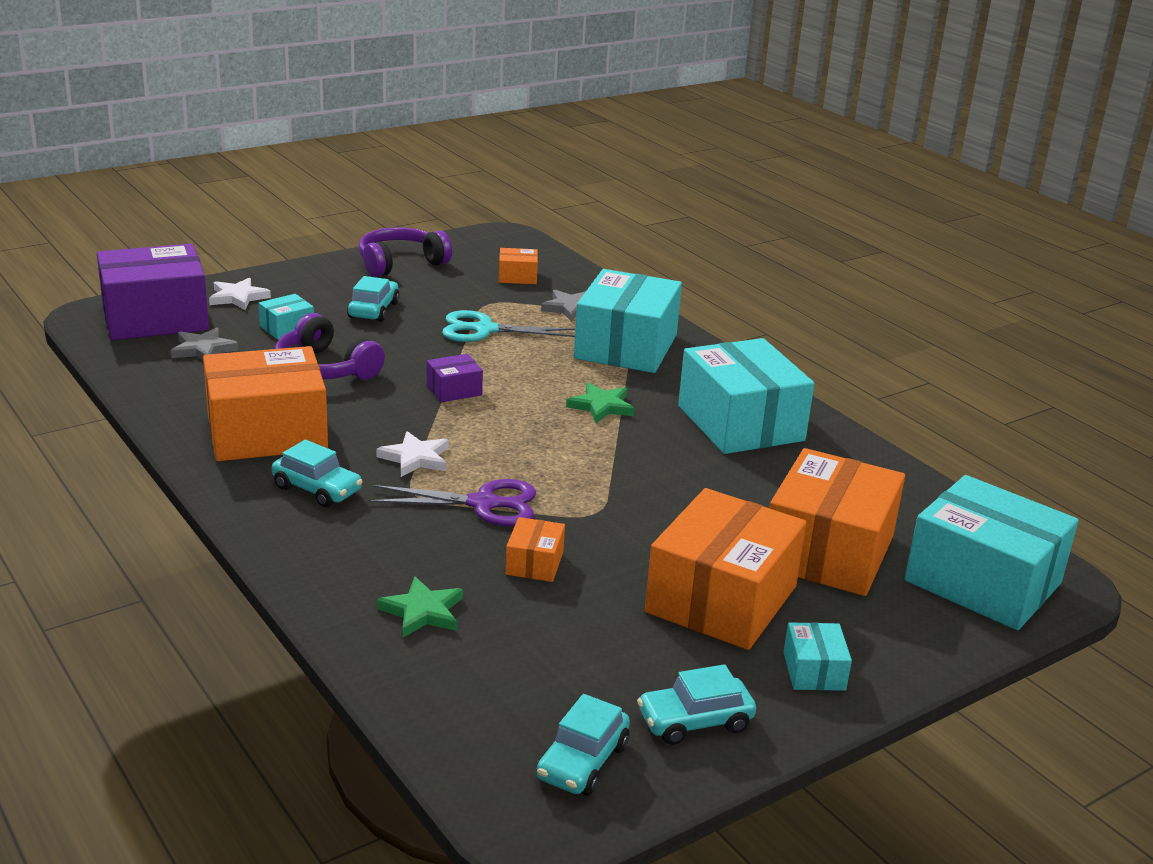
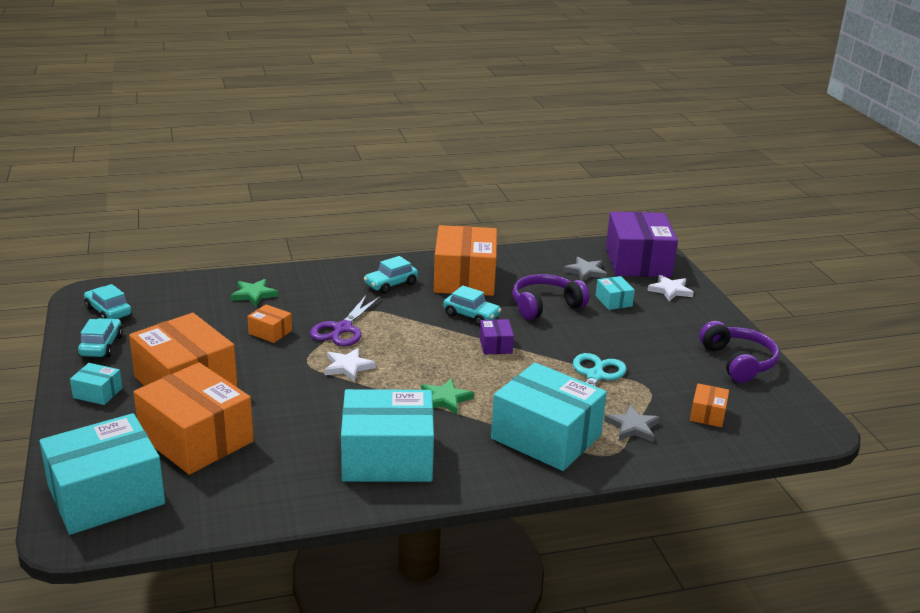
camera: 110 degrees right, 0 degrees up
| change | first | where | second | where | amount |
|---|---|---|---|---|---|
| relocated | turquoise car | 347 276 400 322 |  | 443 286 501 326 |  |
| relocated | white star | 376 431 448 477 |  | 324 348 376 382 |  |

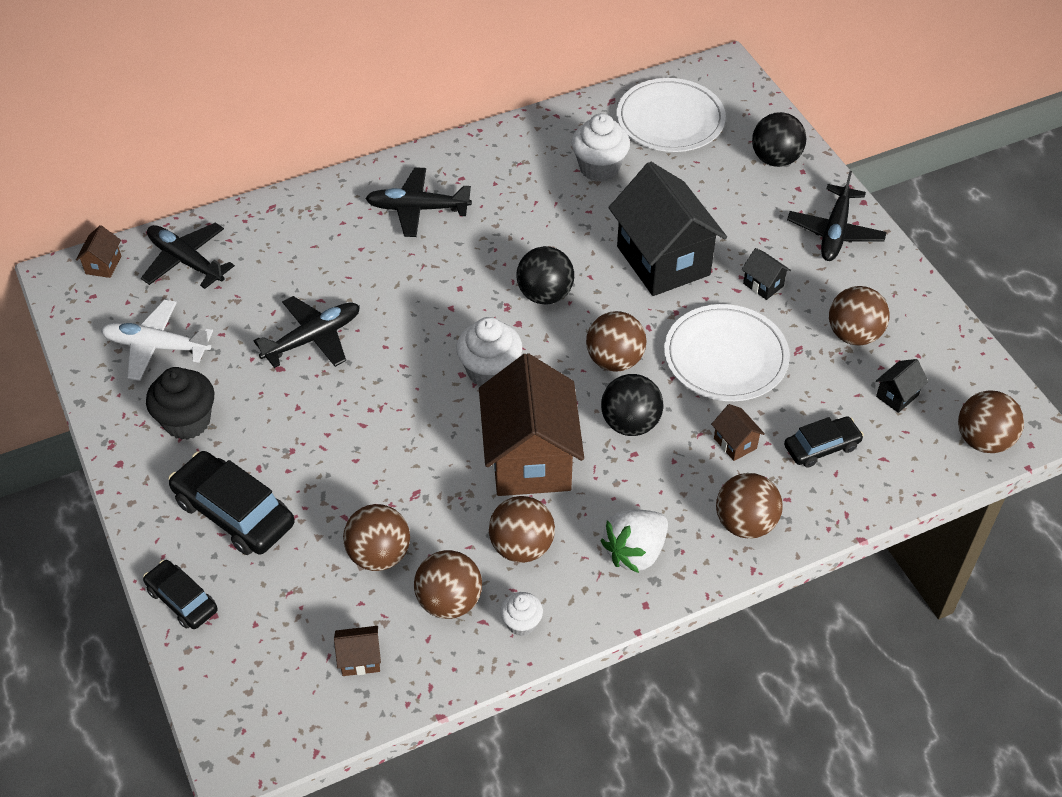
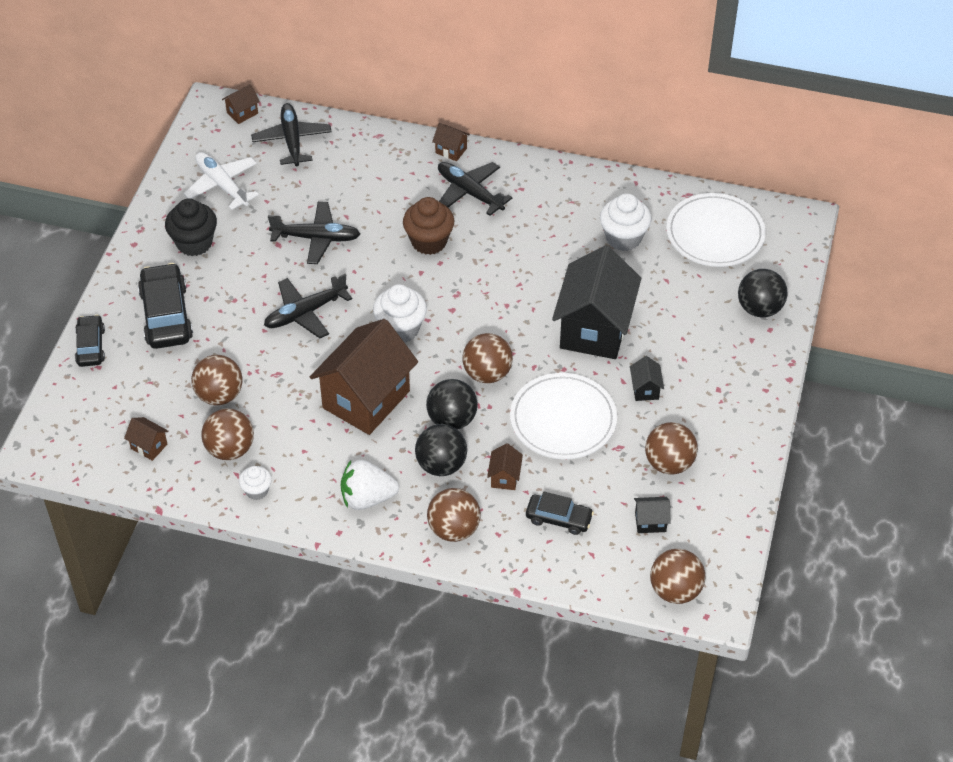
camera: 40 degrees right, 0 degrees up
| change | first | where | second | where | amount |
|---|---|---|---|---|---|
| relocated | black plane | 787 171 887 261 |  | 264 273 352 338 |  |
| relocated | black ball | 516 246 574 305 |  | 415 424 467 476 |  |
| missing | brown ball | 489 496 555 563 |  |  |  |
| appeared |  |  | brown house | 432 123 470 162 |  |
| appeared |  |  | brown cupcake | 403 197 454 255 |  |

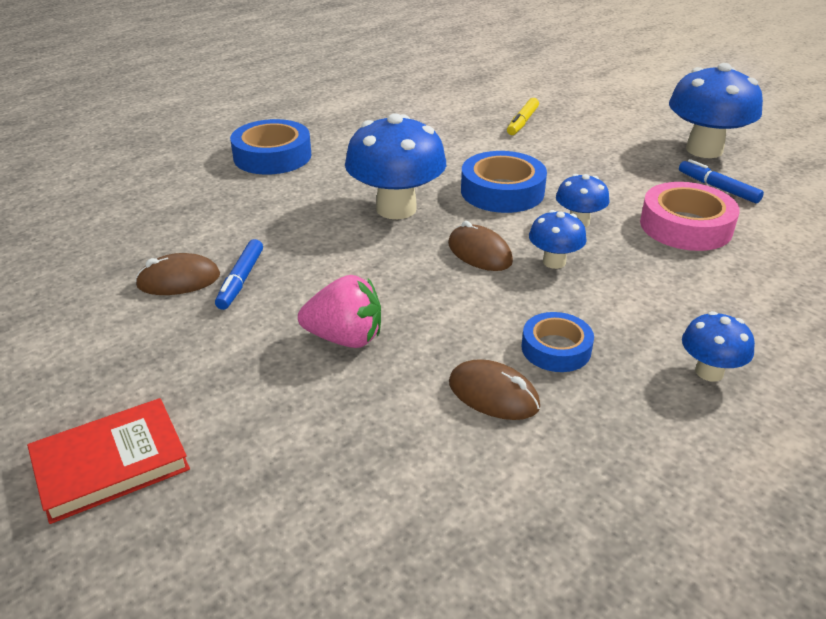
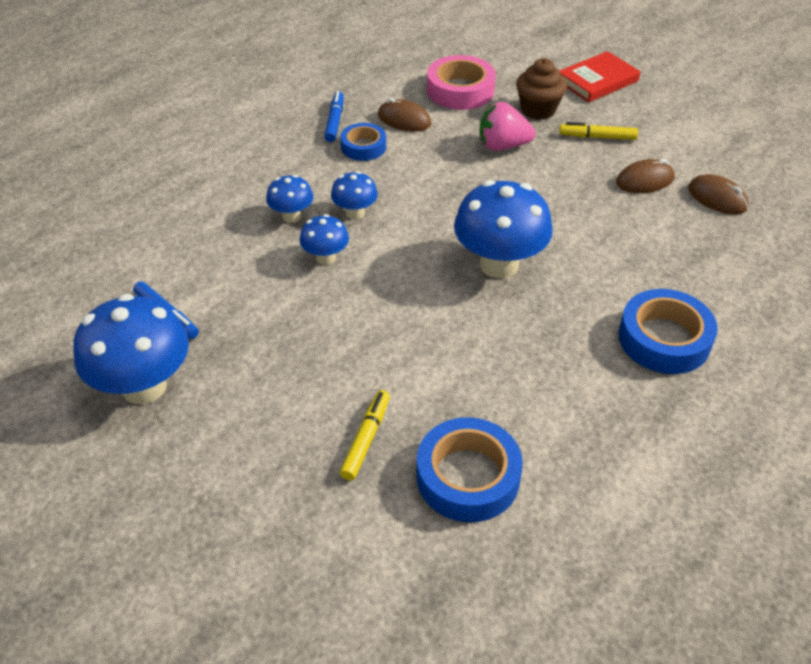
camera: 175 degrees right, 10 degrees up
| change | first | where | second | where | amount |
|---|---|---|---|---|---|
| relocated | blue tape | 461 151 547 213 |  | 417 417 523 522 |  |
| relocated | pink tape | 640 182 740 251 |  | 427 55 496 110 |  |
| relocated | brown mouse | 448 221 513 271 |  | 688 174 749 215 |  |
| relocated | blue marker | 215 239 263 310 |  | 324 91 344 142 |  |
| relocated | blue mushroom | 682 311 755 382 |  | 266 175 313 223 |  |
| appeared |  |  | brown cupcake | 516 58 567 120 |  |
| appeared |  |  | yellow marker | 559 122 638 140 |  |

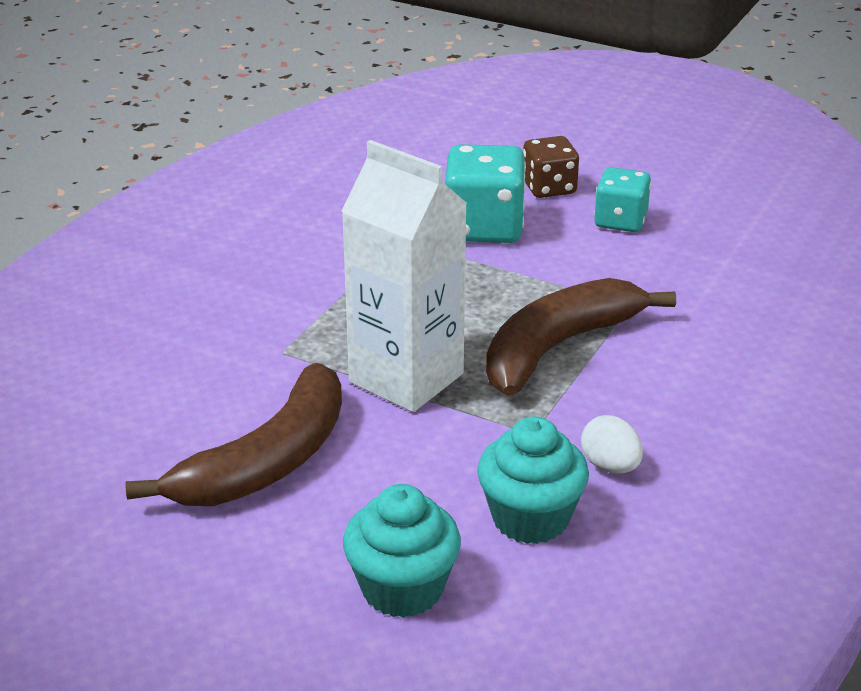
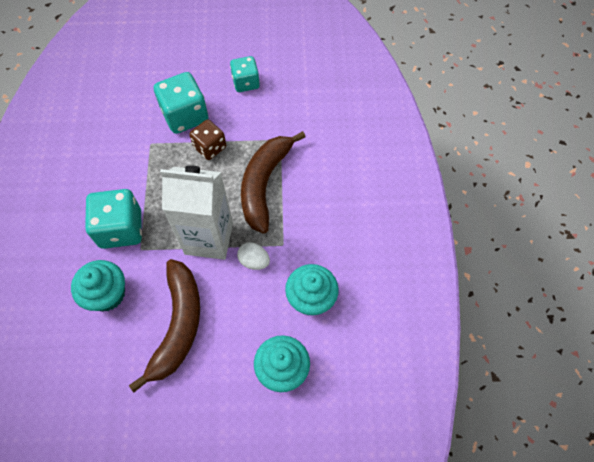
camera: 30 degrees left, 30 degrees up
| change | first | where | second | where | amount |
|---|---|---|---|---|---|
| relocated | brown dice | 523 136 579 198 |  | 189 119 226 160 |  |
| relocated | white egg | 581 415 643 473 |  | 237 242 270 270 |  |
| appeared |  |  | turquoise dice | 85 189 142 249 |  |
| appeared |  |  | turquoise cupcake | 71 260 125 311 |  |

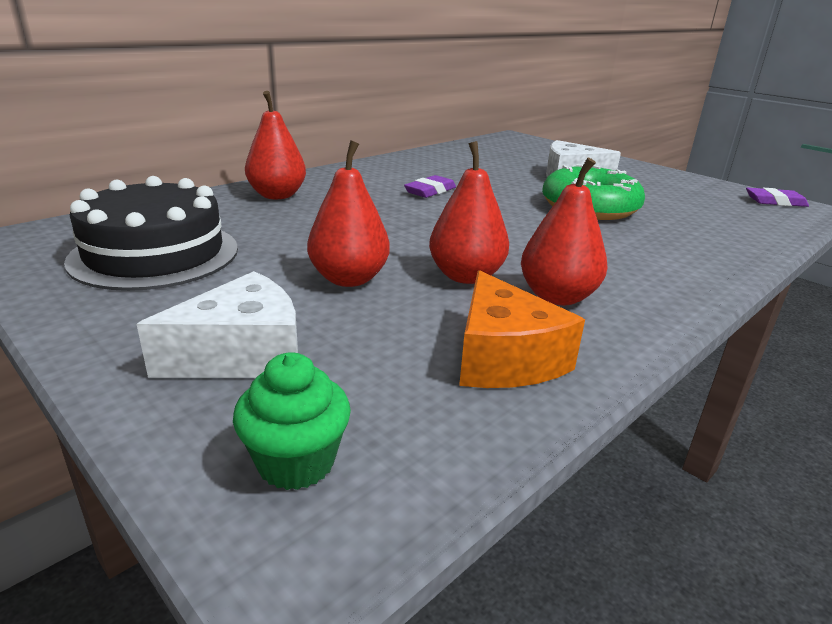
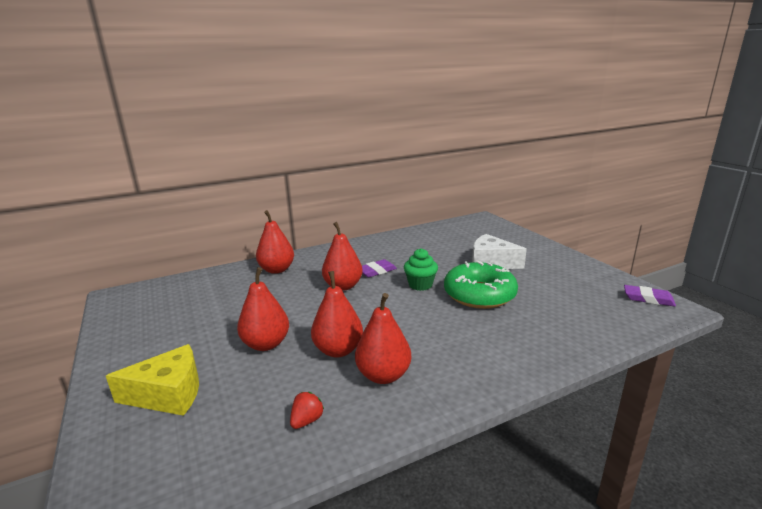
camera: 20 degrees right, 5 degrees down
| change | first | where | second | where | amount |
|---|---|---|---|---|---|
| missing | black cake | 64 176 238 291 |  |  |  |
| exchanged | orange cheese | 459 270 585 388 | red strawberry | 290 392 324 429 |  |
| colour | white cheese | 137 271 298 378 | yellow cheese | 106 344 199 416 |  |
| relocated | green cupcake | 233 352 351 490 |  | 404 248 438 291 |  |
| appeared |  |  | red pear | 322 222 363 291 |  |

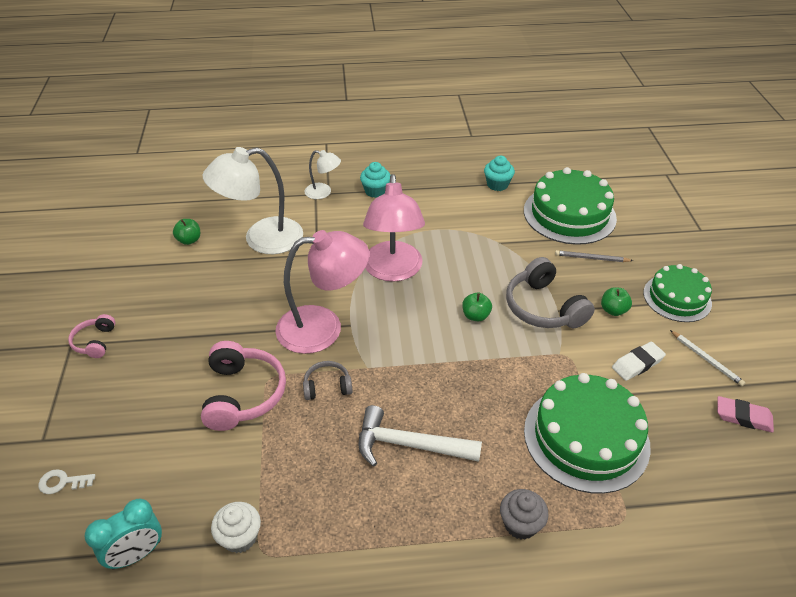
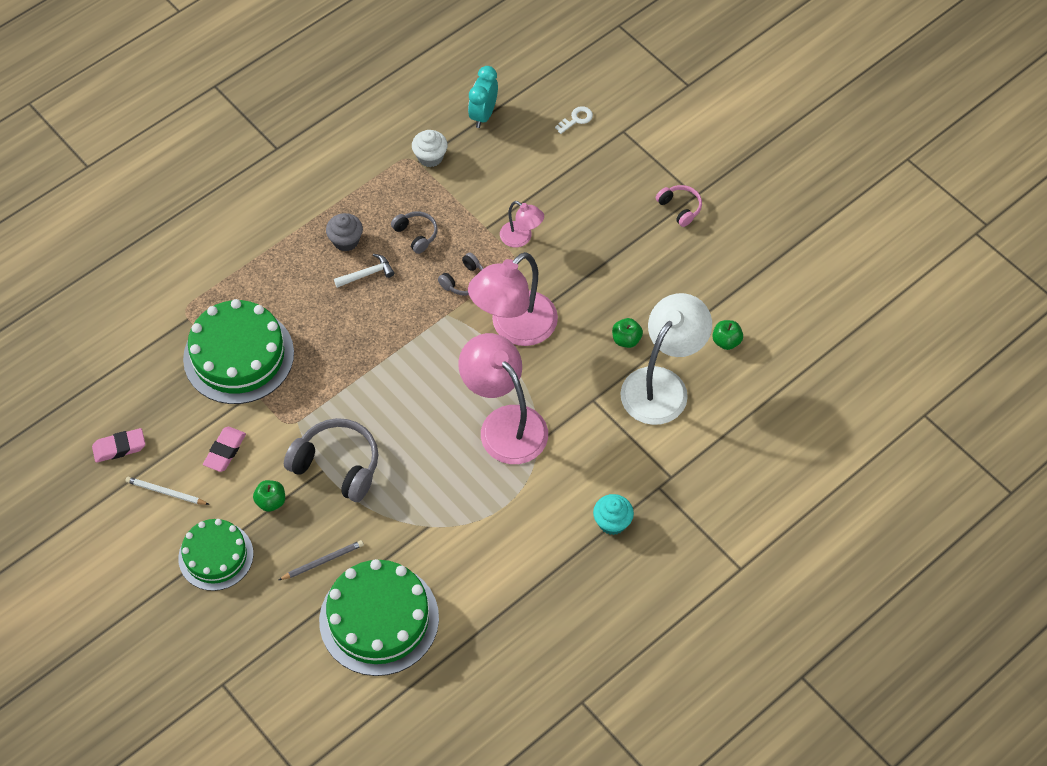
camera: 145 degrees right, 15 degrees up
| change | first | where | second | where | amount |
|---|---|---|---|---|---|
| missing | white lamp | 305 150 341 199 |  |  |  |
| missing | turquoise cupcake | 484 156 515 191 |  |  |  |
| relocated | green apple | 462 293 492 321 |  | 612 318 643 348 |  |
| exchanged | pink headphones | 201 341 286 431 | pink lamp | 500 201 544 247 |  |
| colour | white eraser | 612 342 666 381 | pink eraser | 203 427 246 472 |  |
| size | white hammer | 359 405 482 467 |  | 334 254 394 288 | x0.56 |
| relocated | grey cupcake | 500 489 549 539 |  | 326 213 363 251 |  |
| appeared |  |  | grey headphones | 391 211 438 254 |  |

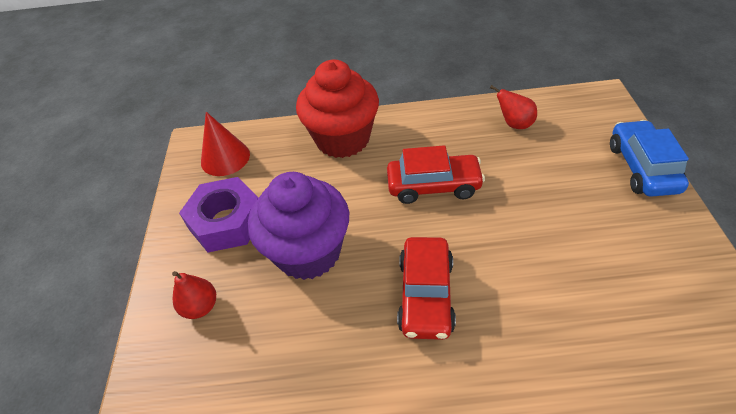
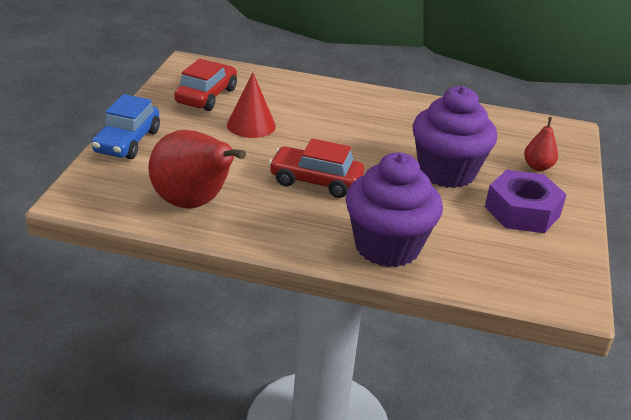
camera: 170 degrees left, 15 degrees down
| change | first | where | second | where | amount |
|---|---|---|---|---|---|
| colour | red cupcake | 296 60 379 158 | purple cupcake | 346 152 443 267 |  |
| size | red pear | 490 85 537 129 |  | 148 130 246 209 | x2.10 |
| relocated | red cone | 201 112 250 176 |  | 227 73 276 138 |  |
| relocated | red car | 397 237 456 340 |  | 174 59 237 111 |  |

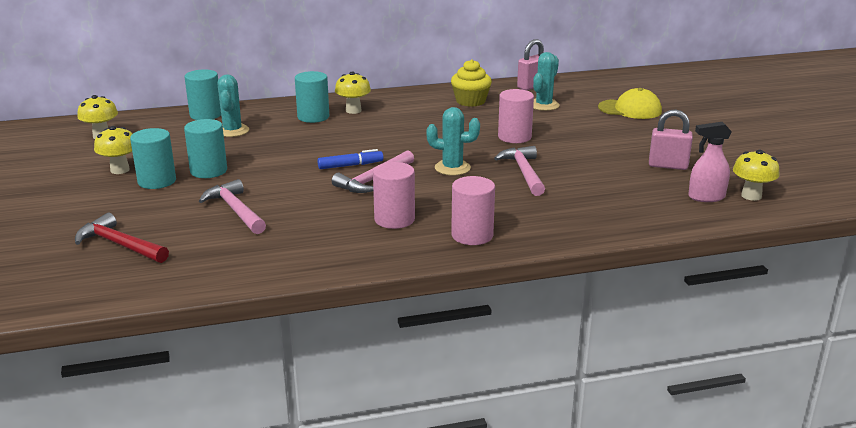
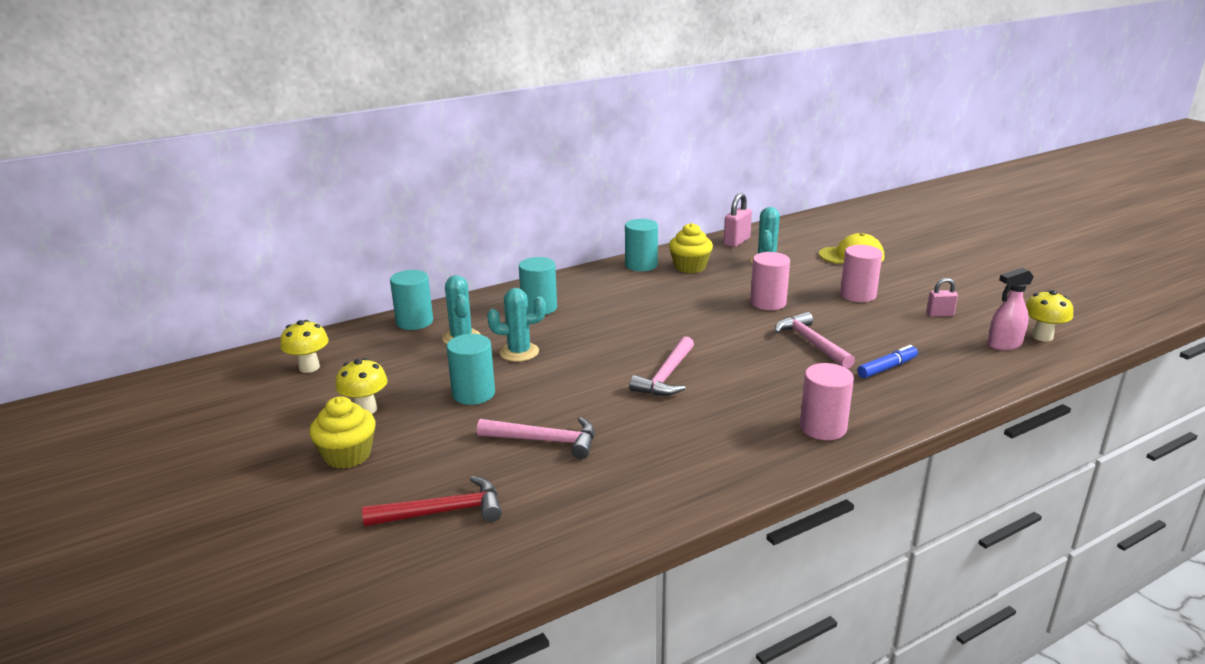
camera: 15 degrees left, 0 degrees up
| change | first | where | second | where | amount |
|---|---|---|---|---|---|
| missing | yellow mushroom | 335 72 371 114 |  |  |  |
| relocated | turquoise cactus | 426 107 480 176 |  | 487 288 546 362 |  |
| size | pink padlock | 649 109 693 170 |  | 926 278 958 317 | x0.65 |
| relocated | turquoise cylinder | 130 128 176 189 |  | 625 219 658 271 |  |
| relocated | blue marker | 317 149 384 169 |  | 857 345 918 378 |  |
| relocated | pink cylinder | 373 162 415 229 |  | 840 245 882 302 |  |
| spun | pink hammer | 199 179 266 234 |  | 477 417 594 459 | 150 degrees clockwise |
| spun | red hammer | 75 213 169 263 |  | 362 476 502 526 | 150 degrees clockwise |
| appeared |  |  | yellow cupcake | 309 396 376 469 |  |

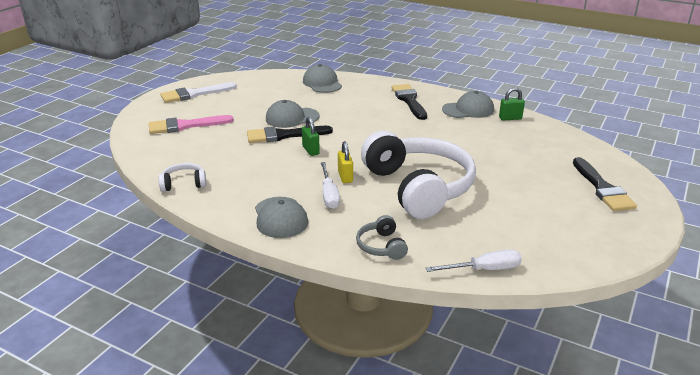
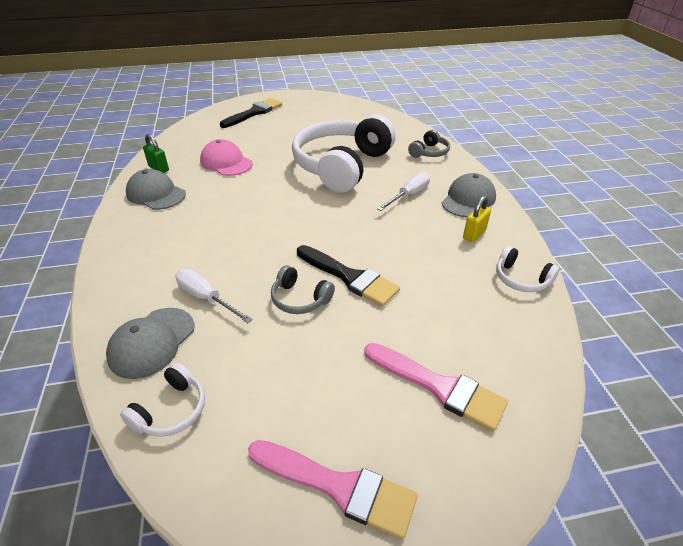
camera: 130 degrees left, 10 degrees up
| change | first | where | second | where | amount |
|---|---|---|---|---|---|
| colour | white brush | 160 82 237 103 | pink brush | 248 440 418 540 |  |
| missing | black brush | 391 84 427 120 |  |  |  |
| exchanged | grey cap | 266 100 320 128 | grey headphones | 271 265 335 314 |  |
| missing | green padlock | 302 117 320 156 |  |  |  |
| relocated | yellow padlock | 338 141 353 183 |  | 463 196 491 243 |  |
| relocated | white screwdriver | 426 249 522 272 |  | 176 269 253 323 |  |
| appeared |  |  | pink cap | 200 139 253 176 |  |
| appeared |  |  | white headphones | 120 362 205 437 |  |

